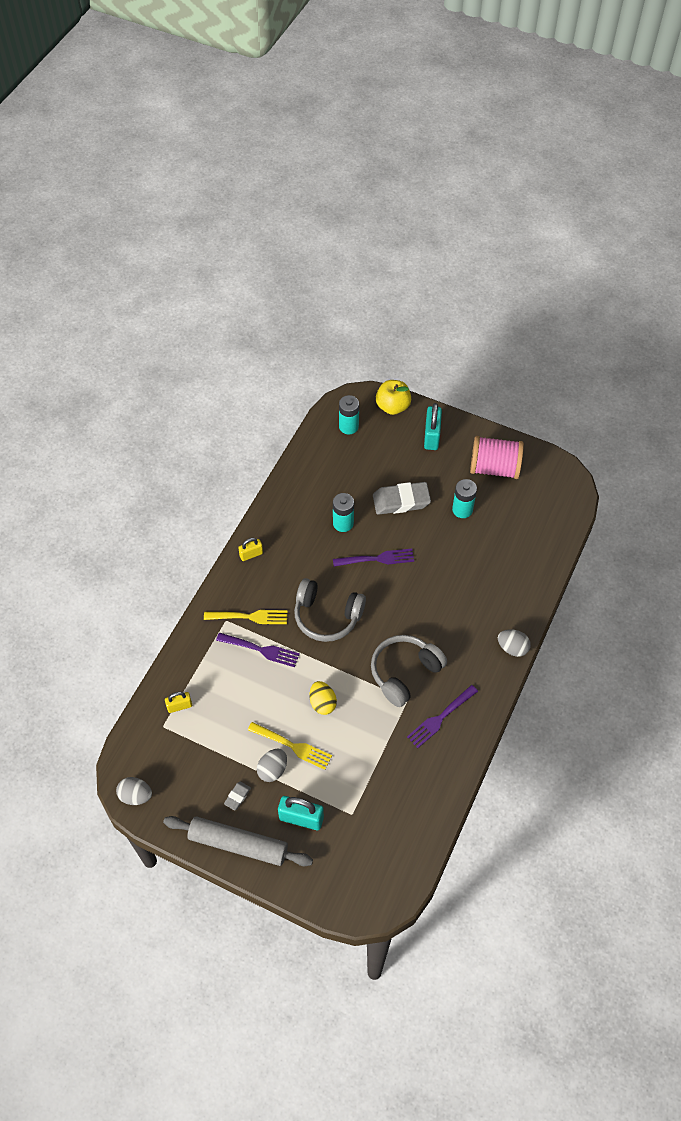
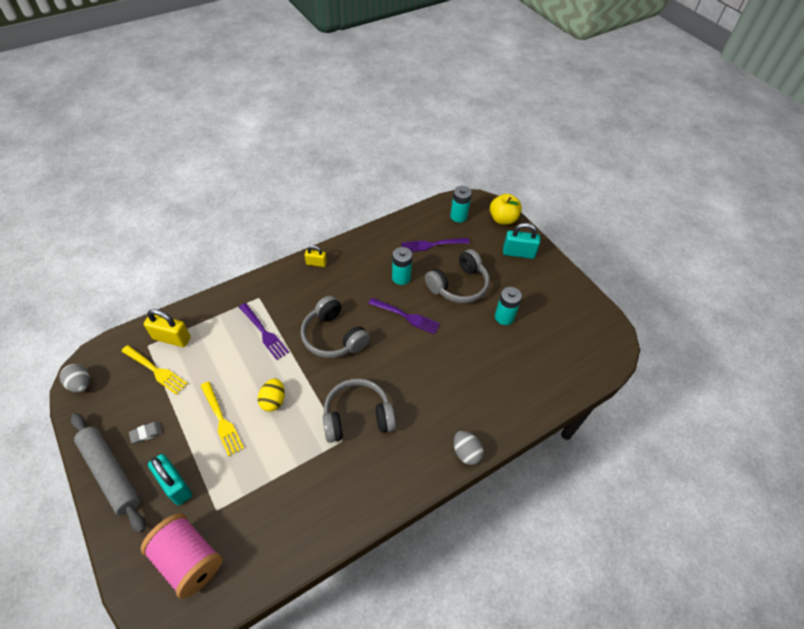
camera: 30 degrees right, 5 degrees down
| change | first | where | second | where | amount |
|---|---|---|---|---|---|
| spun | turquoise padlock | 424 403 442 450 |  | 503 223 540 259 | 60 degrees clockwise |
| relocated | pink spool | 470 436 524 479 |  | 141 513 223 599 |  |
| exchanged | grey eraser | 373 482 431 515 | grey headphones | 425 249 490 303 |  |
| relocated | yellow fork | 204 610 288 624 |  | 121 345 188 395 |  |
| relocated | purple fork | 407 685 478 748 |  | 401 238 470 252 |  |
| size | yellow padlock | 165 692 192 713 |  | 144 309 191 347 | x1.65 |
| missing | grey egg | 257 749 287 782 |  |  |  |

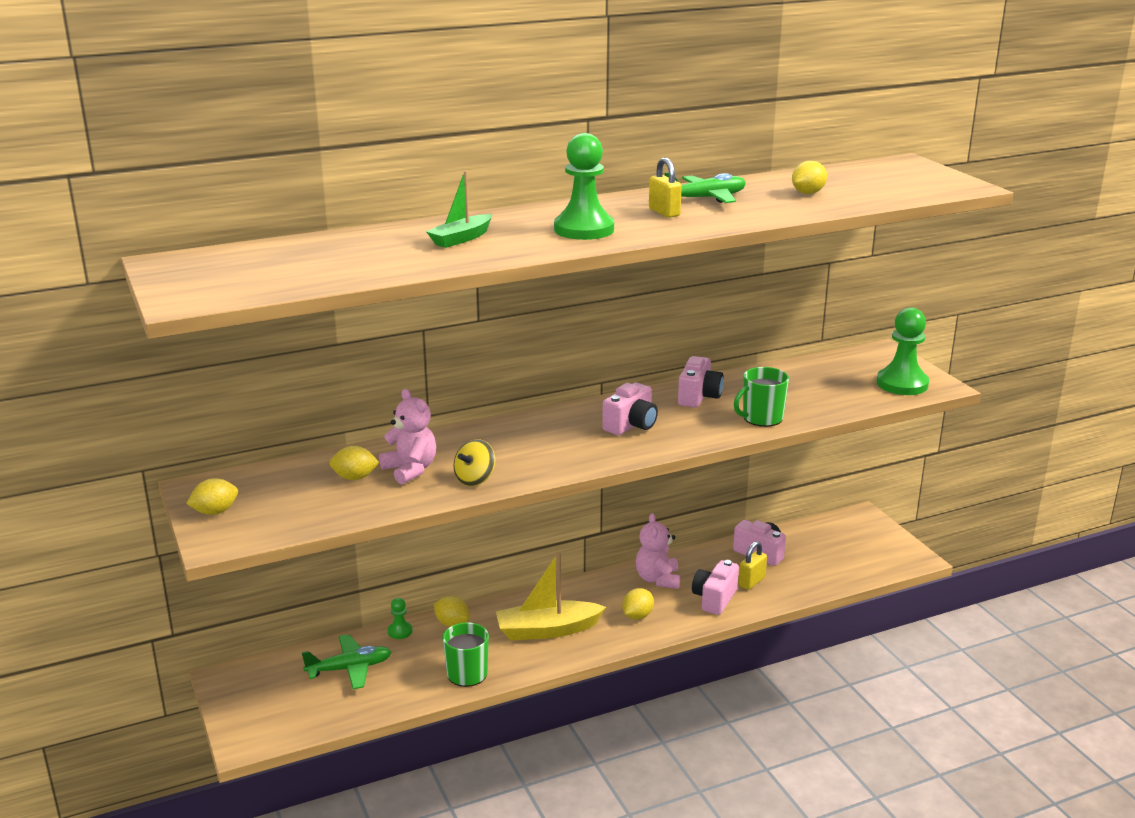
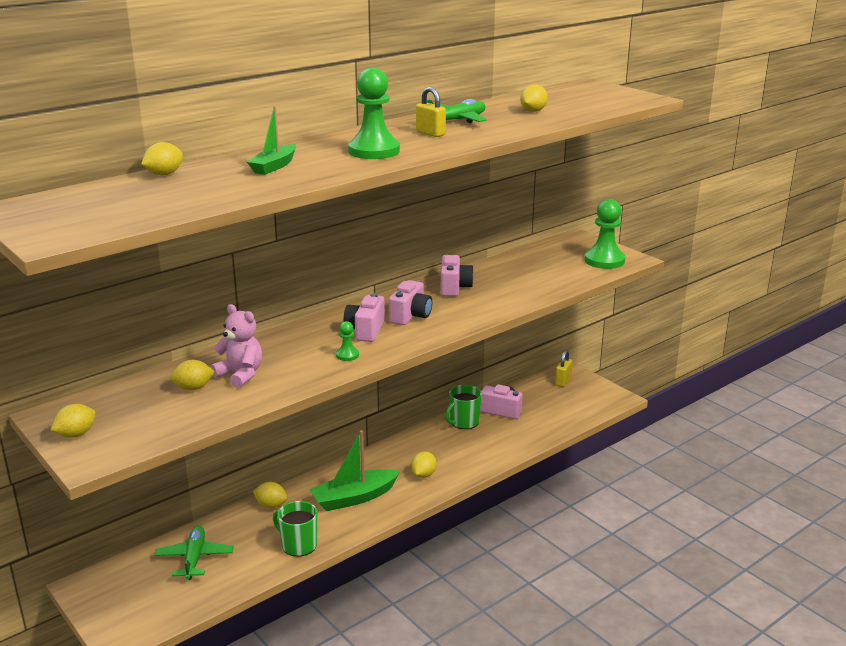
camera: 15 degrees left, 0 degrees up
| change | first | where | second | where | amount |
|---|---|---|---|---|---|
| relocated | green mug | 734 367 789 427 |  | 445 385 482 429 |  |
| missing | yellow spinning top | 454 439 495 486 |  |  |  |
| missing | pink teddy bear | 636 513 680 589 |  |  |  |
| relocated | yellow padlock | 738 541 767 590 |  | 555 350 573 387 |  |
| colour | yellow boat | 496 552 606 640 | green boat | 310 430 400 511 |  |
| relocated | pink camera | 692 560 739 615 |  | 344 293 385 342 |  |
| relocated | green pawn | 388 598 412 639 |  | 336 321 359 361 |  |
| spun | green plane | 302 634 391 689 |  | 154 526 234 580 | 60 degrees counterclockwise |
| appeared |  |  | yellow lemon | 141 142 183 175 |  |

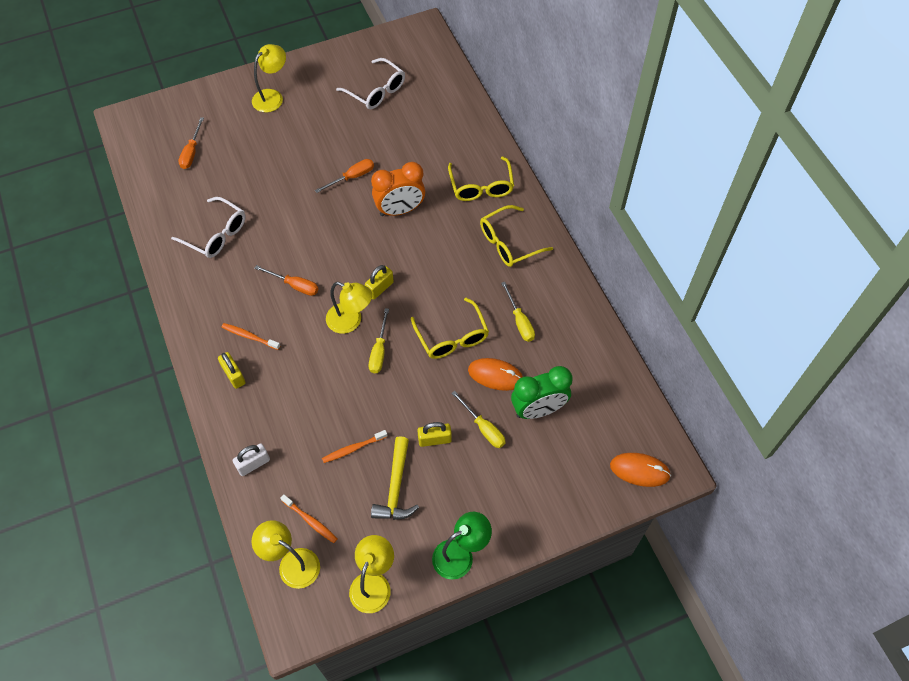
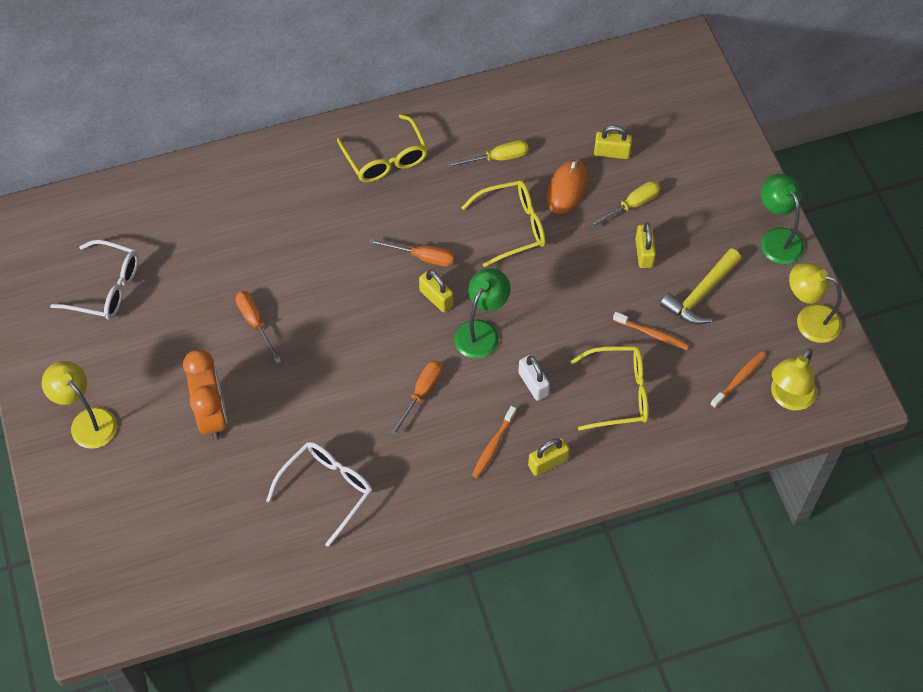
camera: 85 degrees left, 0 degrees up
| change | first | where | second | where | amount |
|---|---|---|---|---|---|
| spun | white glasses | 336 58 405 109 |  | 50 240 139 319 | 60 degrees clockwise |
| relocated | orange screwdriver | 178 117 204 169 |  | 369 239 455 267 |  |
| relocated | yellow glasses | 448 156 514 201 |  | 570 346 649 431 |  |
| relocated | orange clock | 371 162 425 216 |  | 183 349 228 440 |  |
| colour | yellow lamp | 326 282 372 334 | green lamp | 454 268 511 359 |  |
| missing | yellow screwdriver | 369 308 389 373 |  |  |  |
| exchanged | green clock | 511 366 573 419 | yellow padlock | 594 125 632 159 |  |
| spun | orange toothbrush | 322 430 388 463 |  | 613 312 689 350 | 45 degrees counterclockwise |
| spun | yellow hammer | 371 436 419 520 |  | 660 248 741 325 | 120 degrees clockwise |
| relocated | white padlock | 233 443 270 476 |  | 518 355 550 401 |  |
| missing | orange mouse | 610 453 671 487 |  |  |  |

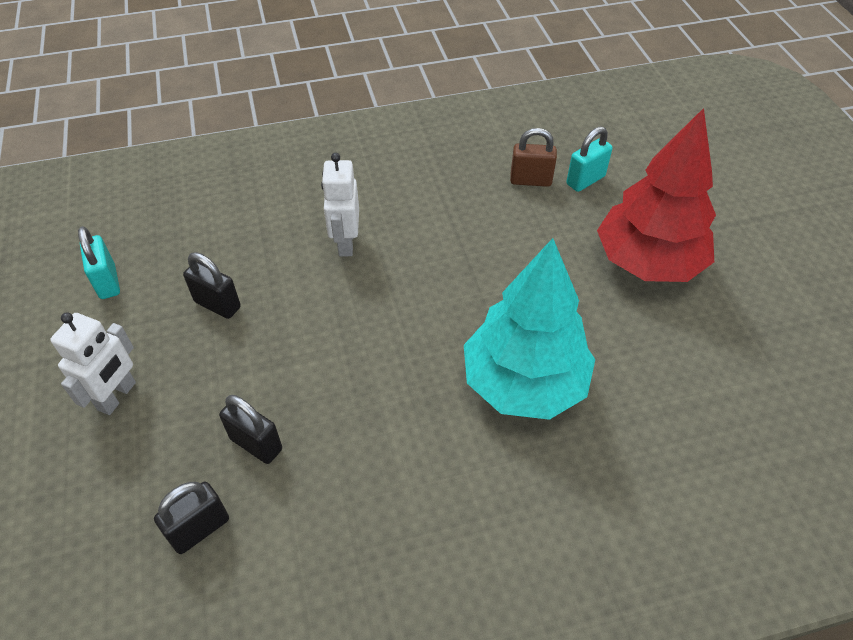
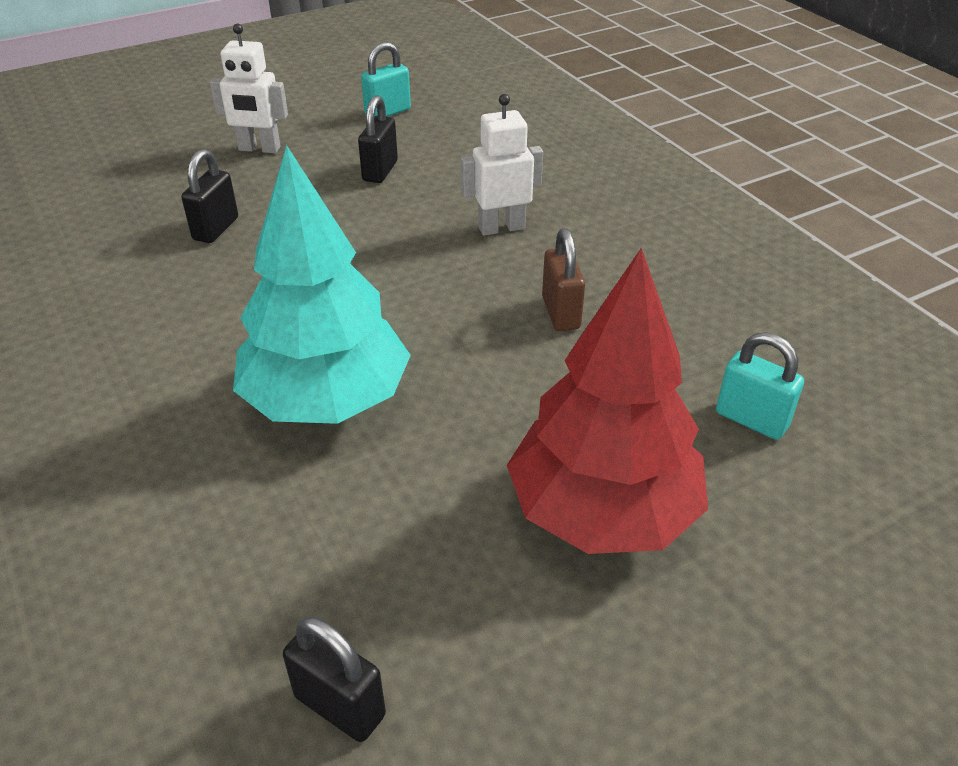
camera: 75 degrees right, 10 degrees down
| change | first | where | second | where | amount |
|---|---|---|---|---|---|
| relocated | brown padlock | 510 128 557 187 |  | 542 228 585 331 |  |
| relocated | black padlock | 154 482 229 554 |  | 283 616 386 742 |  |

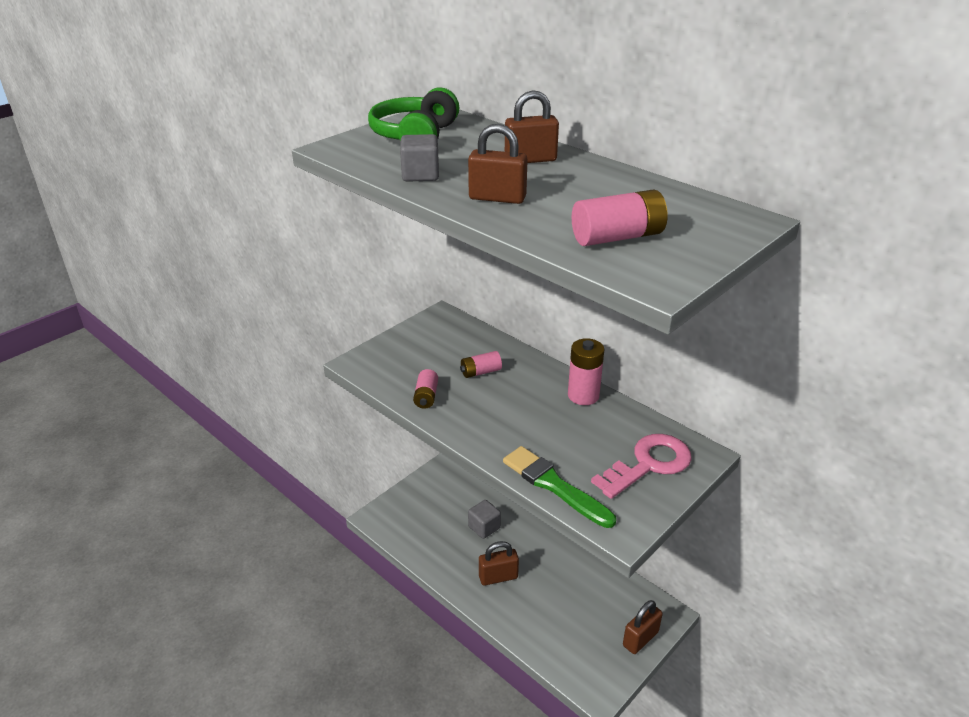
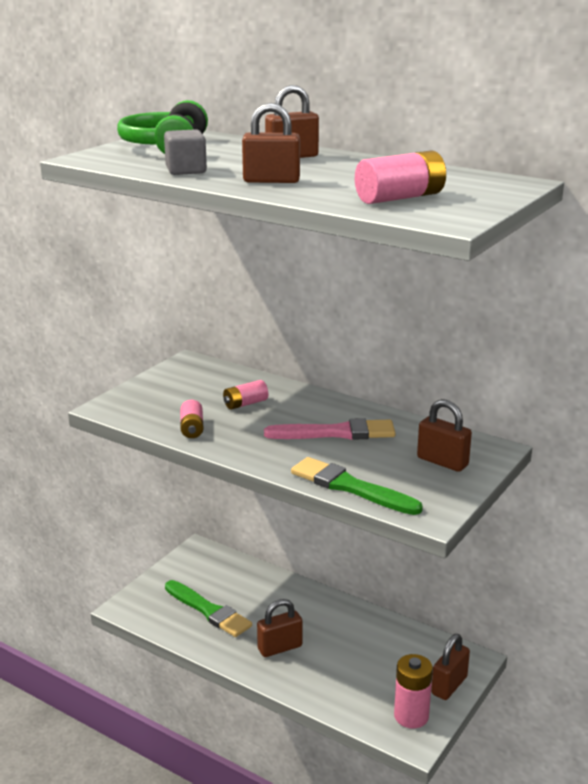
camera: 10 degrees left, 10 degrees down
| change | first | where | second | where | amount |
|---|---|---|---|---|---|
| relocated | pink battery | 568 338 604 405 |  | 394 654 433 728 |  |
| exchanged | pink key | 591 434 692 499 | brown padlock | 417 399 472 472 |  |
| missing | grey cube | 468 500 501 539 |  |  |  |
| appeared |  |  | pink brush | 264 418 396 440 |  |
| appeared |  |  | green brush | 165 580 252 637 |  |

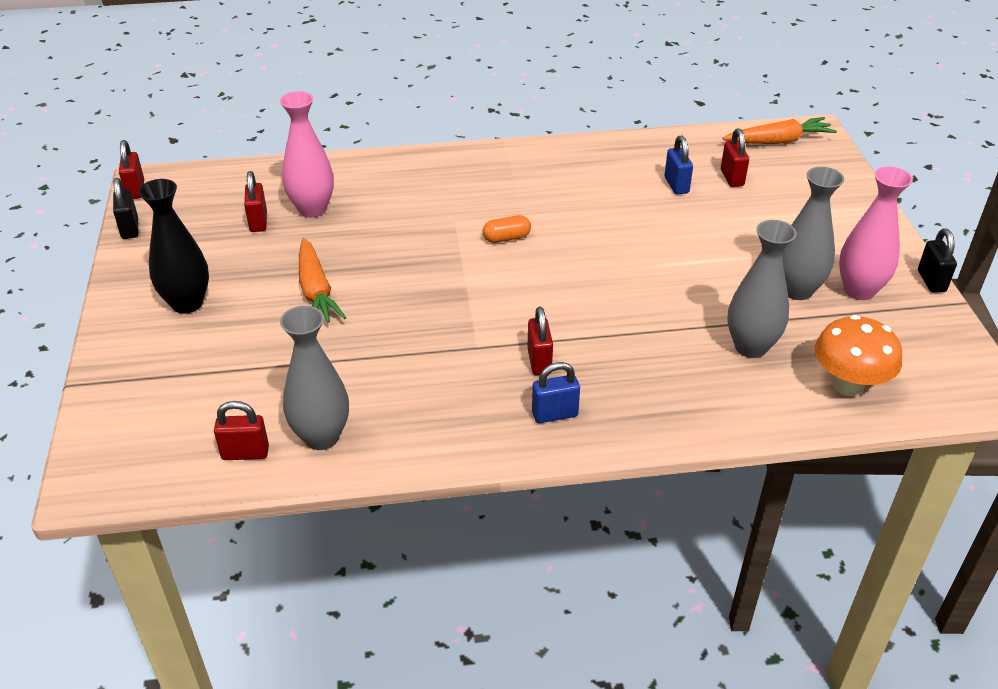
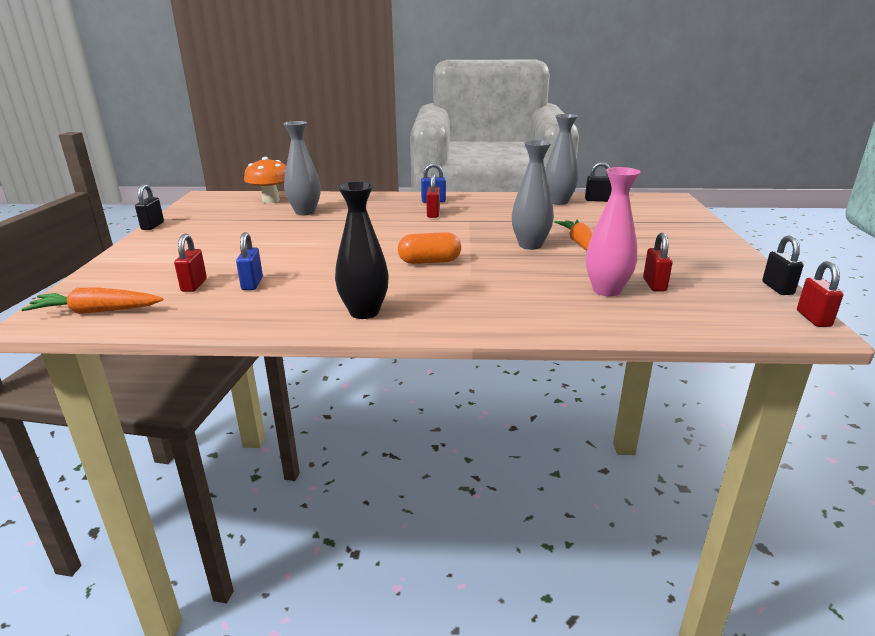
camera: 170 degrees left, 15 degrees down
| change | first | where | second | where | amount |
|---|---|---|---|---|---|
| relocated | grey vase | 782 167 844 300 |  | 512 140 554 250 |  |
| missing | pink vase | 839 167 913 300 |  |  |  |
| relocated | black vase | 138 179 209 314 |  | 335 181 389 319 |  |
| size | orange capsule | 483 215 531 243 |  | 398 232 461 264 | x1.52 |
| colour | red padlock | 214 401 269 460 | black padlock | 585 162 612 202 |  |

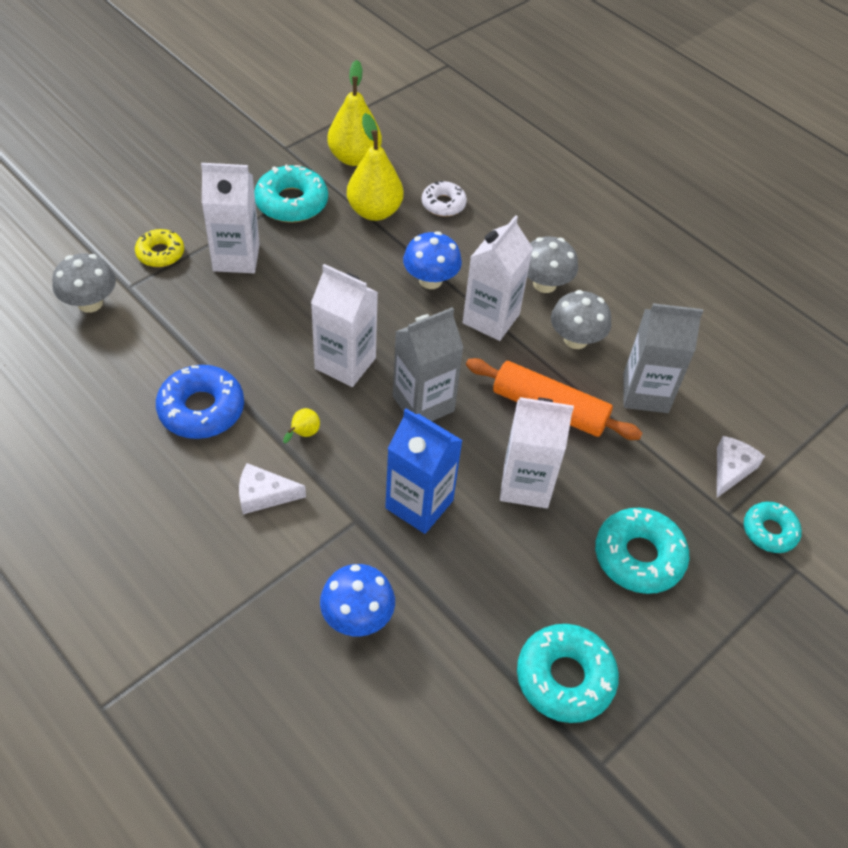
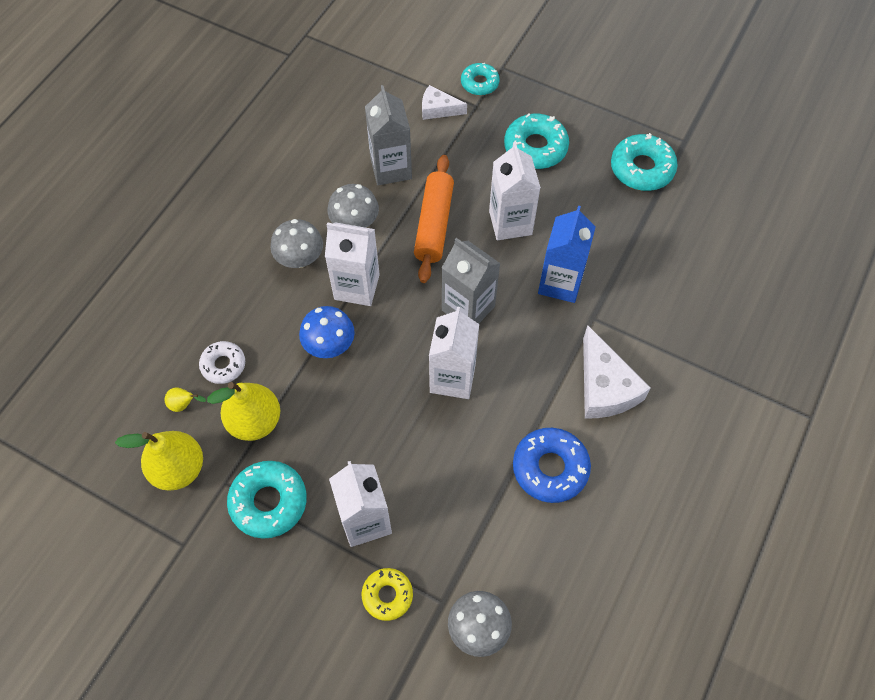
camera: 105 degrees left, 10 degrees up
| change | first | where | second | where | amount |
|---|---|---|---|---|---|
| relocated | yellow pear | 283 408 320 443 |  | 165 387 206 412 |  |
| size | white cheese | 239 463 306 514 |  | 583 325 651 418 | x1.69 |
| missing | blue mushroom | 320 564 395 636 |  |  |  |

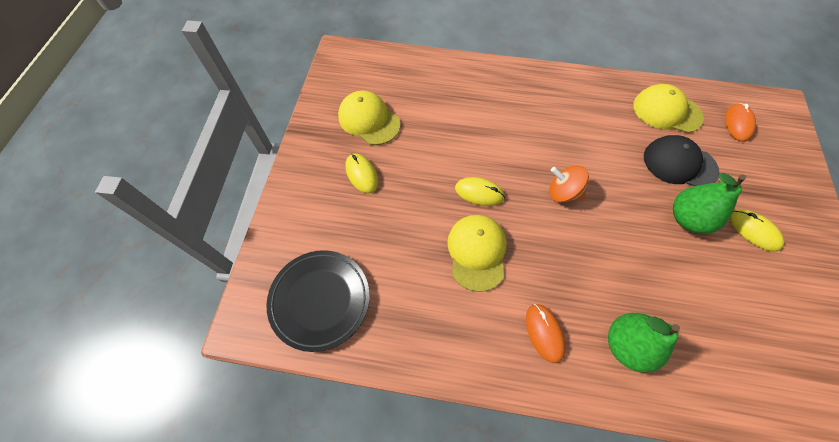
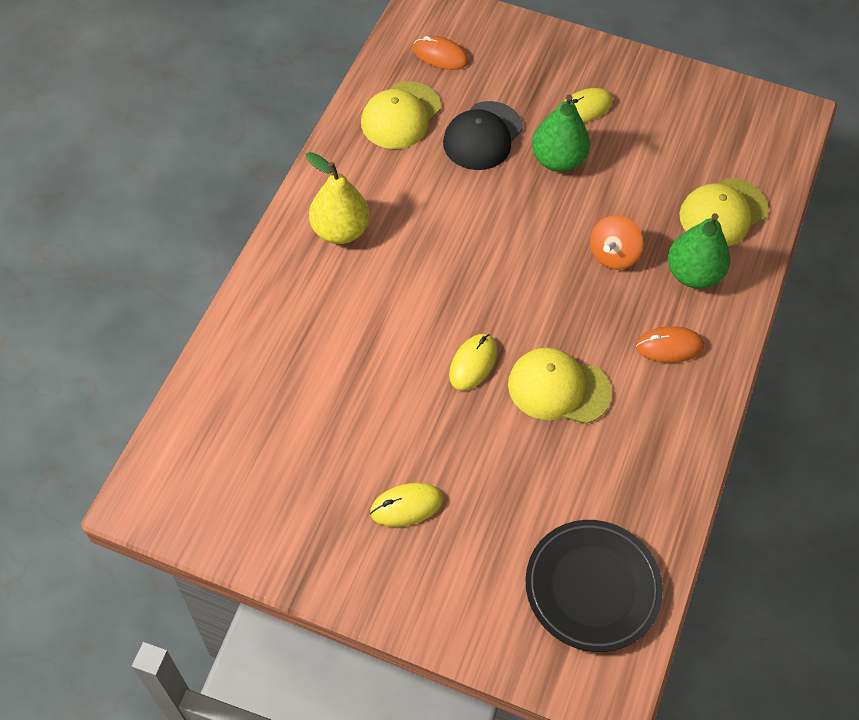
camera: 80 degrees left, 5 degrees down
| change | first | where | second | where | amount |
|---|---|---|---|---|---|
| relocated | yellow cap | 338 90 400 145 |  | 679 178 768 246 |  |
| relocated | orange spinning top | 549 165 589 202 |  | 590 215 643 270 |  |
| appeared |  |  | yellow pear | 306 152 370 244 |  |

